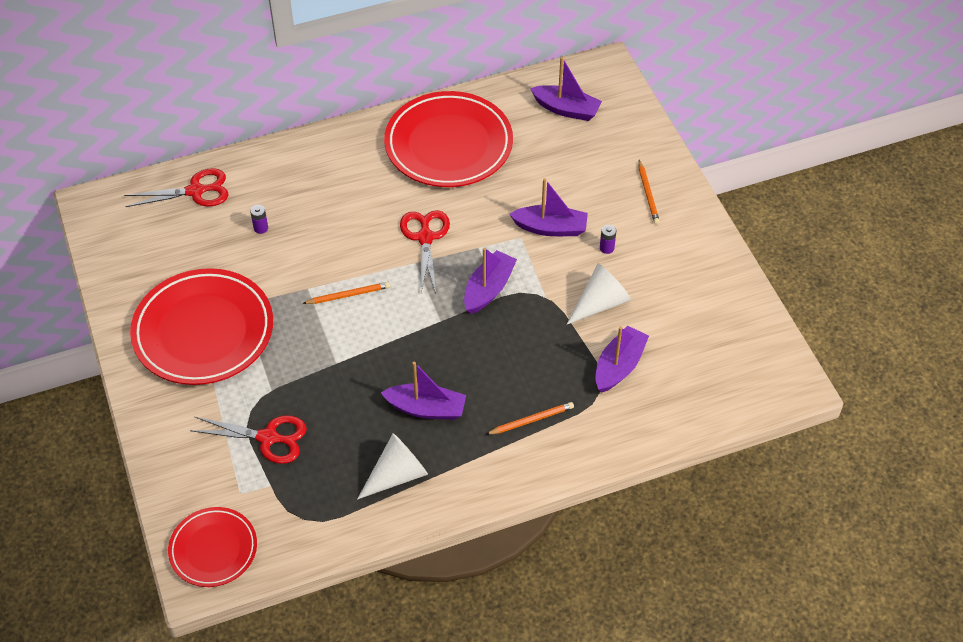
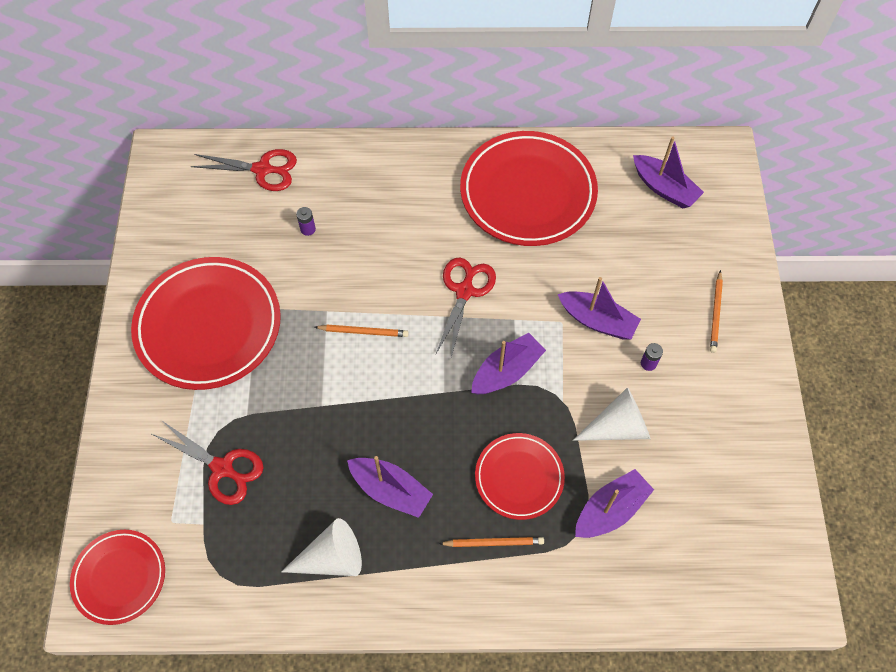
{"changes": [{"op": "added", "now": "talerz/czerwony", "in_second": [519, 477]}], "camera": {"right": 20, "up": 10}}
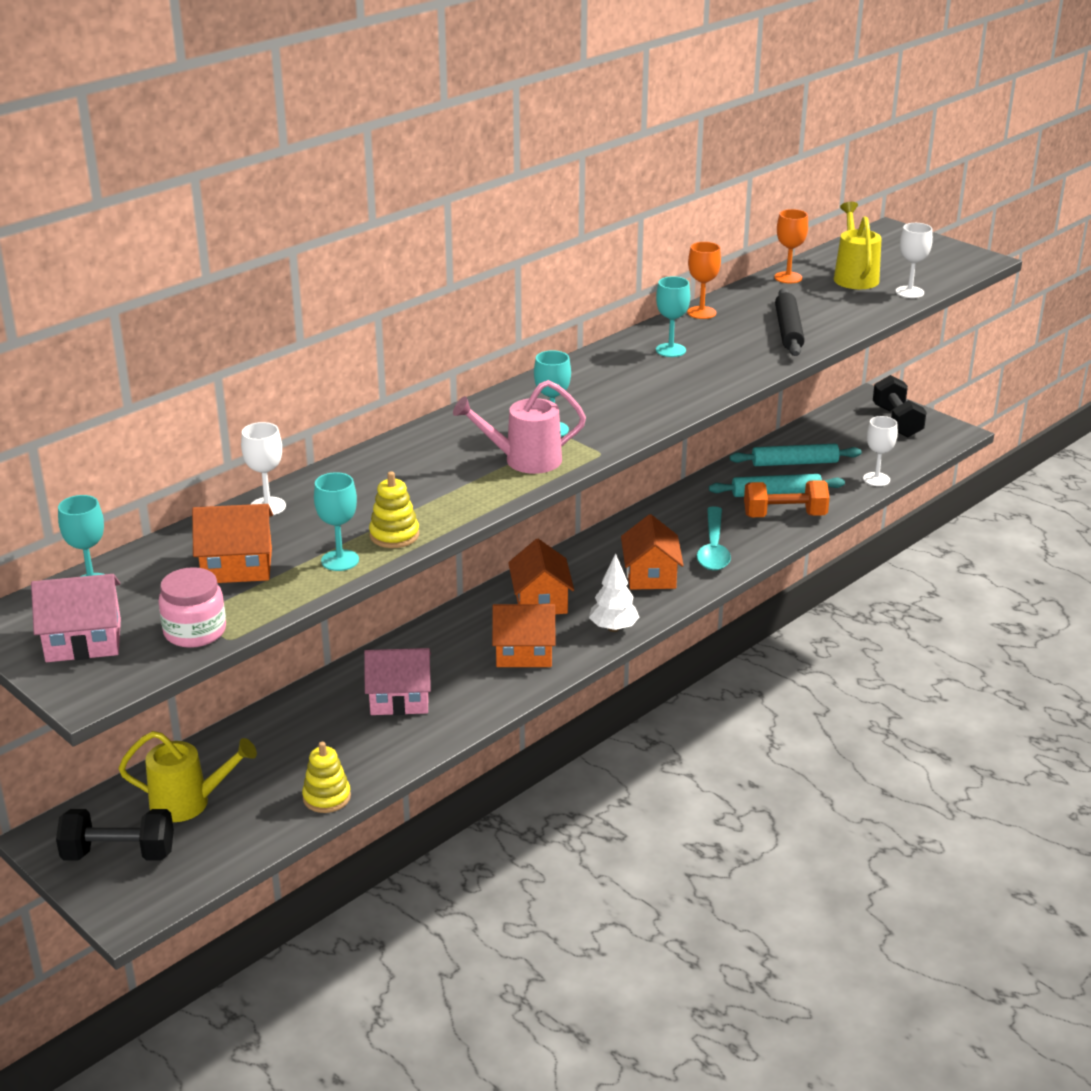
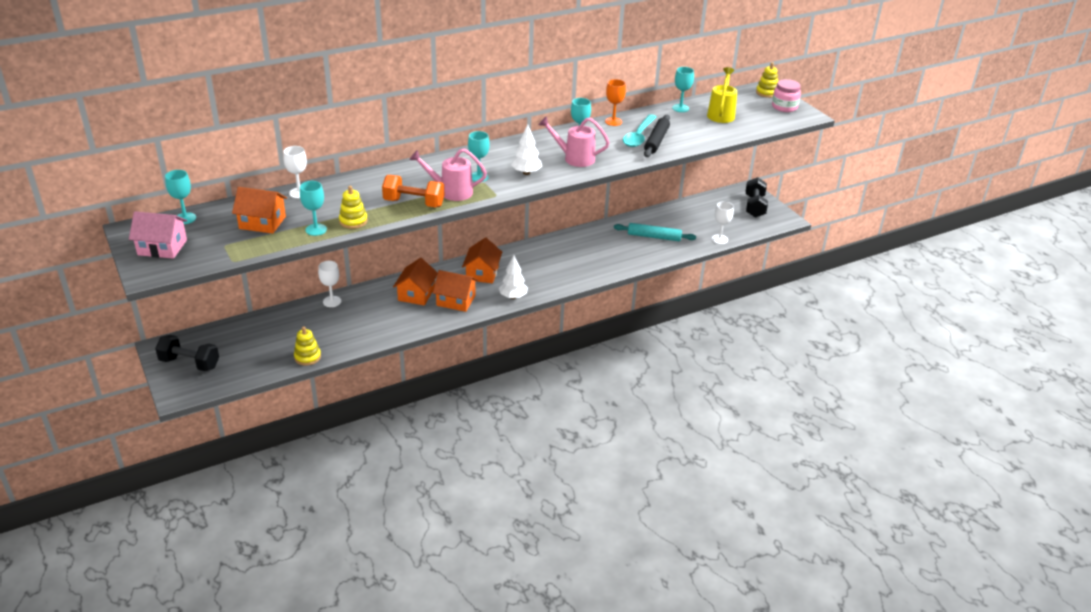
{"changes": [{"op": "recoloured", "was": "kielich/pomarańczowy", "now": "kielich/turkusowy", "in_first": [788, 277], "in_second": [680, 108]}, {"op": "moved", "was": "kielich/biały", "in_first": [909, 292], "in_second": [332, 301]}, {"op": "removed", "was": "wałek do ciasta/turkusowy", "in_first": [794, 463]}, {"op": "moved", "was": "hantel/pomarańczowy", "in_first": [784, 516], "in_second": [414, 203]}, {"op": "moved", "was": "łyżka/turkusowy", "in_first": [713, 548], "in_second": [639, 136]}, {"op": "moved", "was": "domek/pomarańczowy", "in_first": [650, 575], "in_second": [416, 294]}, {"op": "moved", "was": "słoik/różowy", "in_first": [195, 632], "in_second": [784, 107]}, {"op": "removed", "was": "domek/różowy", "in_first": [399, 699]}, {"op": "removed", "was": "konewka/żółty", "in_first": [189, 803]}, {"op": "added", "now": "zabawka nakładanka/żółty", "in_second": [767, 93]}, {"op": "added", "now": "konewka/różowy", "in_second": [574, 158]}, {"op": "added", "now": "drzewko/biały", "in_second": [526, 173]}], "camera": {"right": 15, "up": 5}}
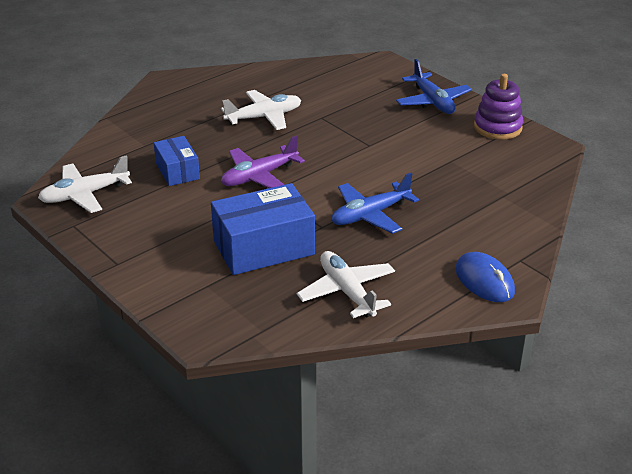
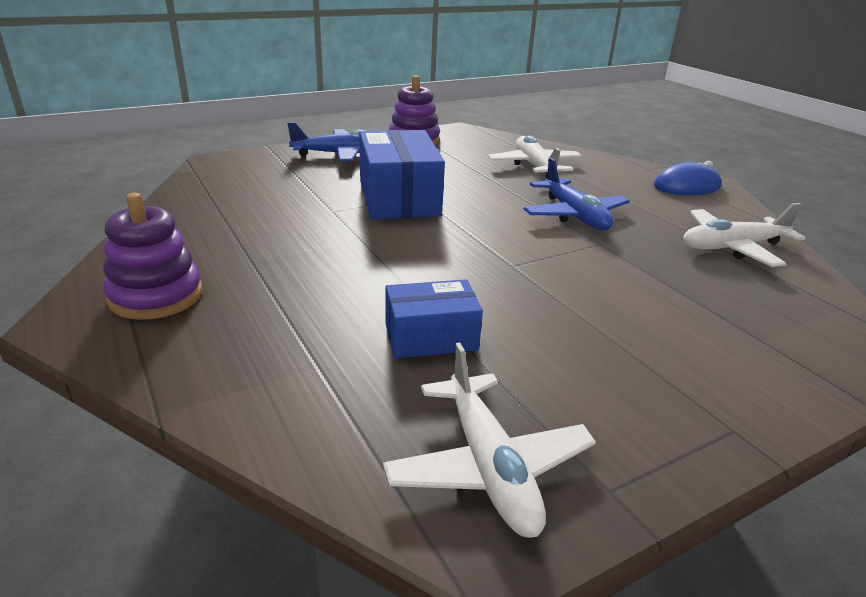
{"changes": [{"op": "moved", "was": "samolot/biały", "in_first": [264, 117], "in_second": [534, 166]}, {"op": "removed", "was": "samolot/fioletowy", "in_first": [259, 176]}, {"op": "moved", "was": "pudełko/niebieski", "in_first": [263, 247], "in_second": [398, 198]}, {"op": "added", "now": "zabawka nakładanka/fioletowy", "in_second": [156, 296]}], "camera": {"right": -80, "up": -5}}
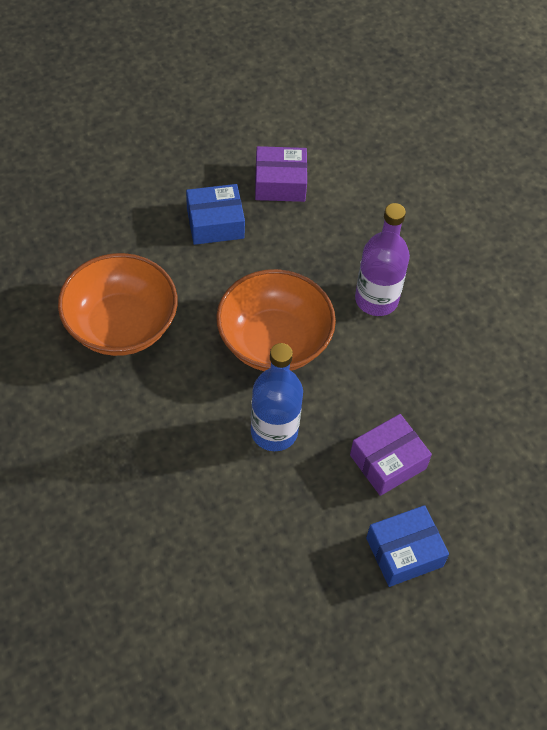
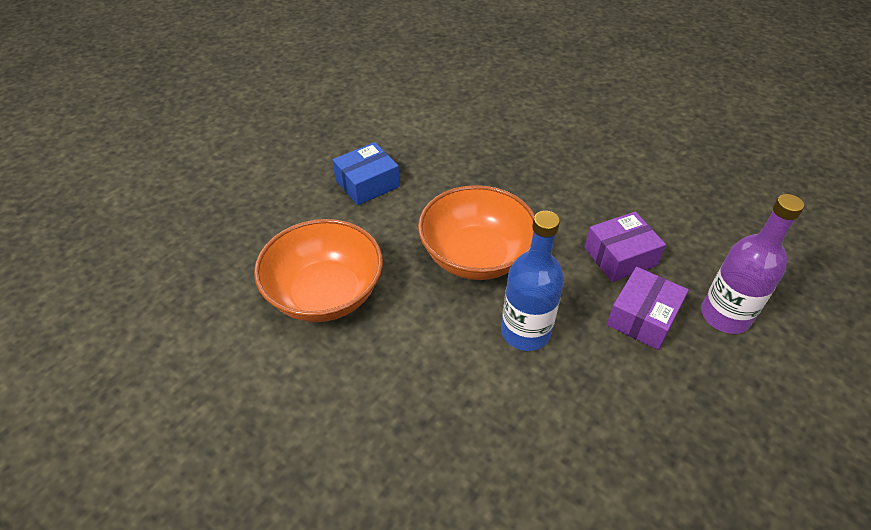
{"changes": [{"op": "moved", "was": "pudełko/fioletowy", "in_first": [280, 183], "in_second": [620, 256]}, {"op": "moved", "was": "butelka/fioletowy", "in_first": [376, 299], "in_second": [725, 316]}, {"op": "removed", "was": "pudełko/niebieski", "in_first": [404, 552]}], "camera": {"right": -20, "up": -10}}
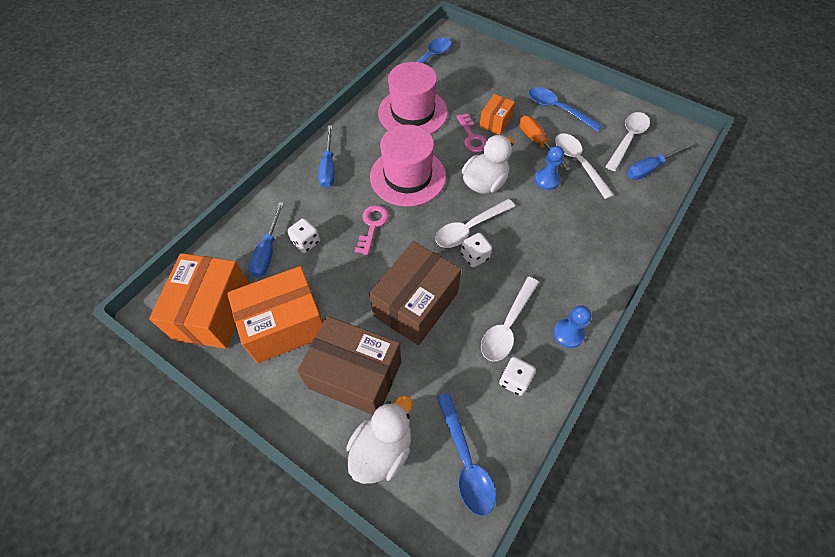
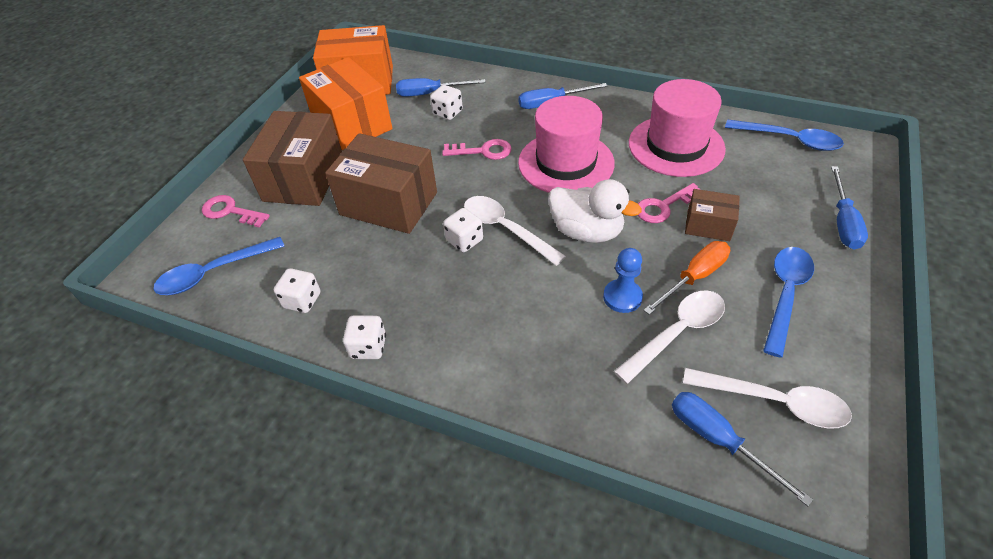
{"changes": [{"op": "recoloured", "was": "pudełko/pomarańczowy", "now": "pudełko/brązowy", "in_first": [495, 122], "in_second": [708, 225]}, {"op": "removed", "was": "łyżka/biały", "in_first": [507, 325]}, {"op": "replaced", "was": "pionek/niebieski", "now": "kostka do gry/biały", "in_first": [568, 334], "in_second": [368, 347]}, {"op": "replaced", "was": "kaczka/biały", "now": "klucz/różowy", "in_first": [382, 449], "in_second": [230, 211]}, {"op": "added", "now": "śrubokręt/niebieski", "in_second": [842, 222]}], "camera": {"right": 80, "up": -10}}
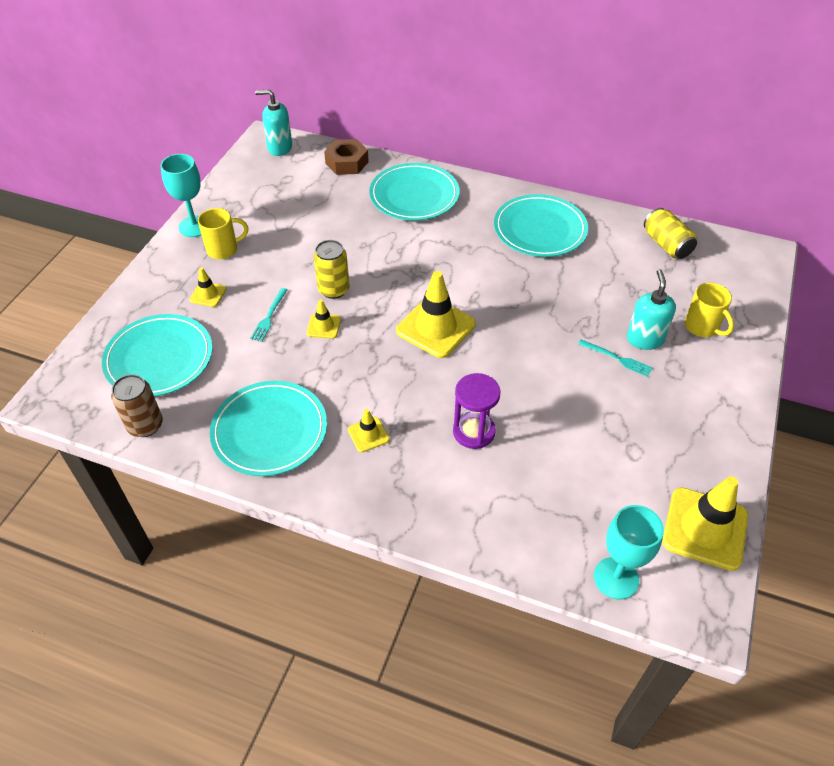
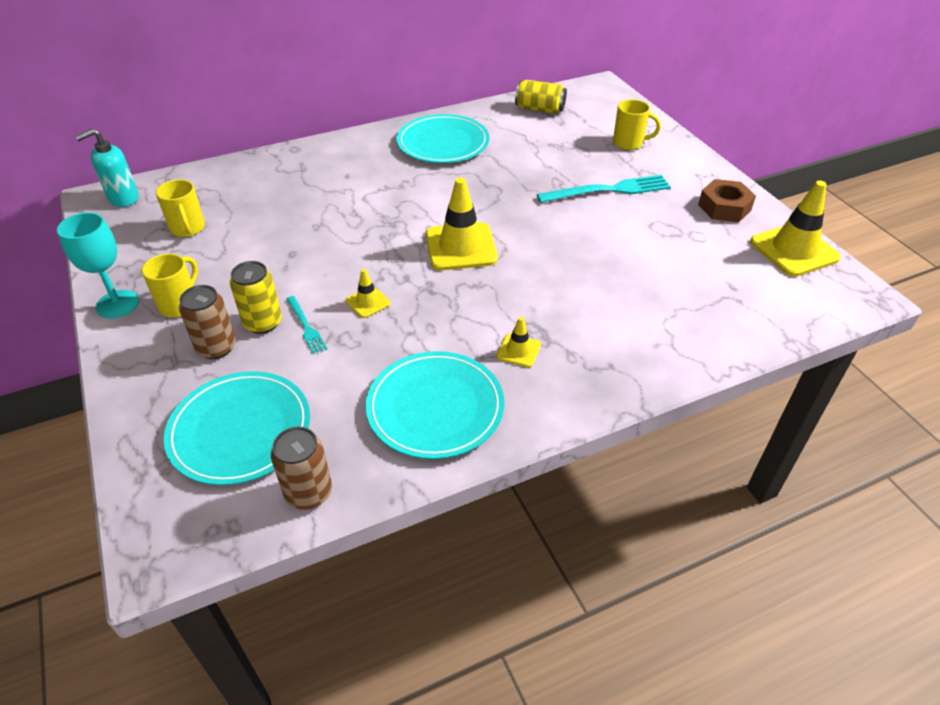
{"changes": [{"op": "moved", "was": "nakrętka/brązowy", "in_first": [347, 162], "in_second": [724, 207]}, {"op": "removed", "was": "talerz/turkusowy", "in_first": [414, 195]}, {"op": "moved", "was": "puszka/żółty", "in_first": [333, 289], "in_second": [263, 323]}, {"op": "replaced", "was": "pachołek/żółty", "now": "puszka/brązowy", "in_first": [208, 294], "in_second": [216, 347]}, {"op": "removed", "was": "dozownik mydła/turkusowy", "in_first": [645, 339]}, {"op": "resized", "was": "widelec/turkusowy", "in_first": [617, 358], "in_second": [608, 190], "ratio": 1.91}, {"op": "removed", "was": "klepsydra/fioletowy", "in_first": [473, 432]}, {"op": "removed", "was": "kielich/turkusowy", "in_first": [616, 578]}, {"op": "added", "now": "kubek/żółty", "in_second": [188, 229]}], "camera": {"right": -45, "up": -5}}
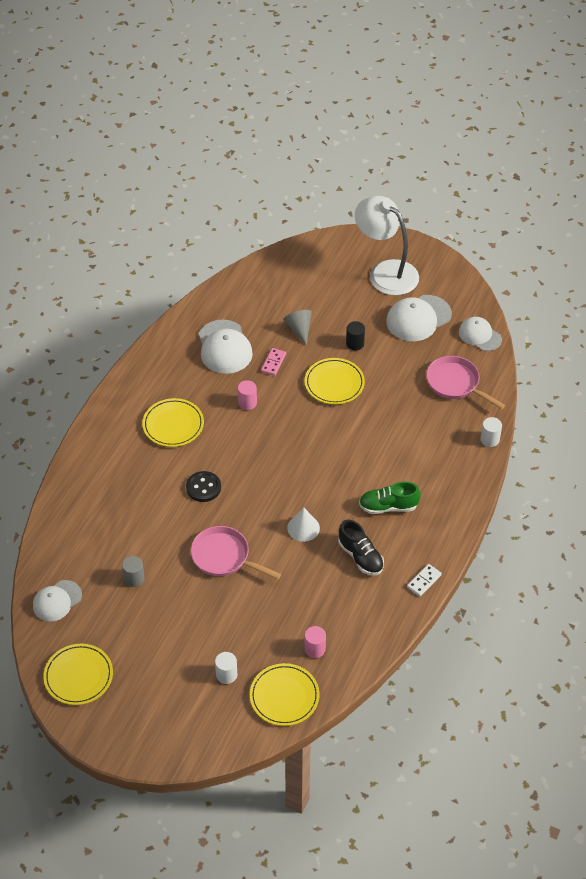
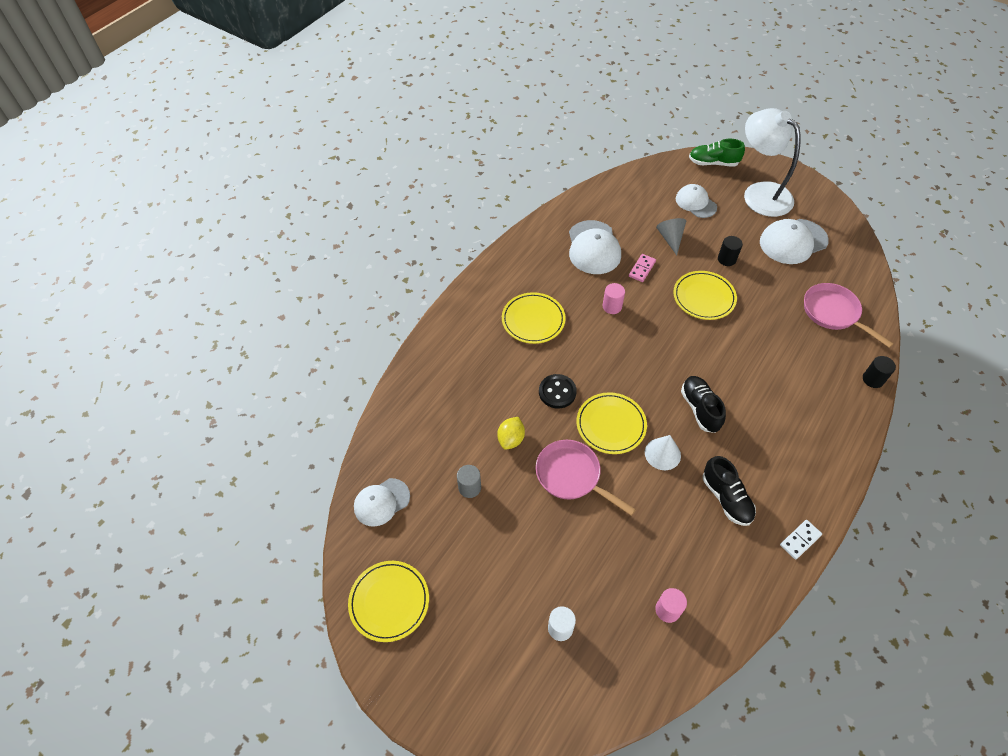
{"changes": [{"op": "moved", "was": "czapka/biały", "in_first": [480, 335], "in_second": [695, 203]}, {"op": "recoloured", "was": "walec/biały", "now": "walec/czarny", "in_first": [489, 440], "in_second": [873, 379]}, {"op": "moved", "was": "but/zielony", "in_first": [388, 506], "in_second": [713, 163]}, {"op": "moved", "was": "talerz/żółty", "in_first": [284, 696], "in_second": [611, 425]}, {"op": "added", "now": "but/czarny", "in_second": [700, 409]}, {"op": "added", "now": "cytryna/żółty", "in_second": [511, 439]}], "camera": {"right": 10, "up": 5}}
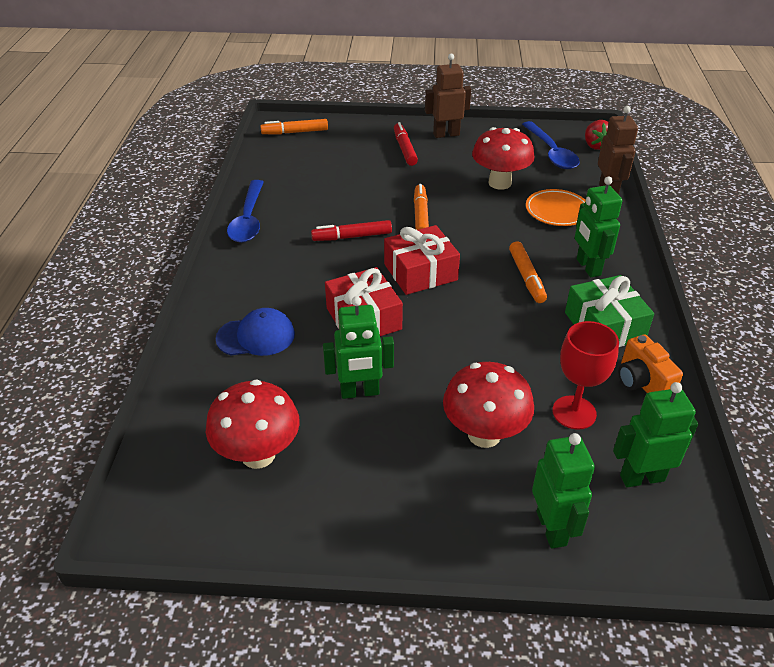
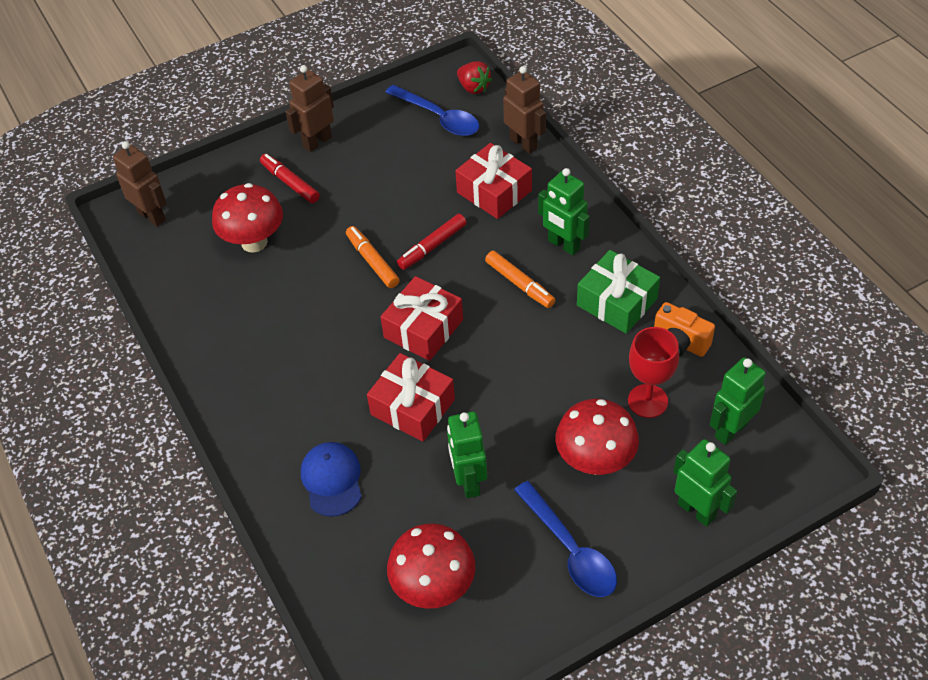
{"changes": [{"op": "replaced", "was": "flamaster/pomarańczowy", "now": "robot/brązowy", "in_first": [295, 132], "in_second": [152, 216]}, {"op": "moved", "was": "grzyb/czerwony", "in_first": [499, 183], "in_second": [254, 242]}, {"op": "moved", "was": "łyżka/niebieski", "in_first": [248, 220], "in_second": [570, 550]}, {"op": "replaced", "was": "talerz/pomarańczowy", "now": "prezent/czerwony", "in_first": [557, 211], "in_second": [494, 191]}, {"op": "moved", "was": "flamaster/czerwony", "in_first": [352, 237], "in_second": [432, 247]}, {"op": "turned", "was": "robot/zielony", "in_first": [359, 392], "in_second": [468, 481], "clockwise": 120}, {"op": "turned", "was": "czapka/niebieski", "in_first": [256, 336], "in_second": [332, 480], "clockwise": -60}], "camera": {"right": -30, "up": 10}}
